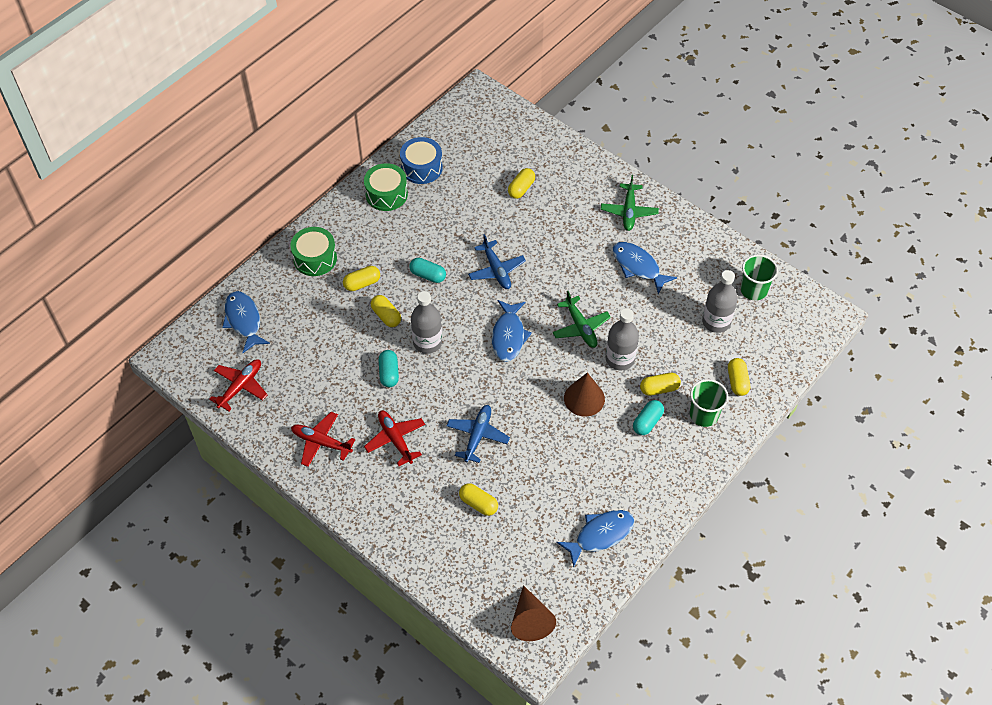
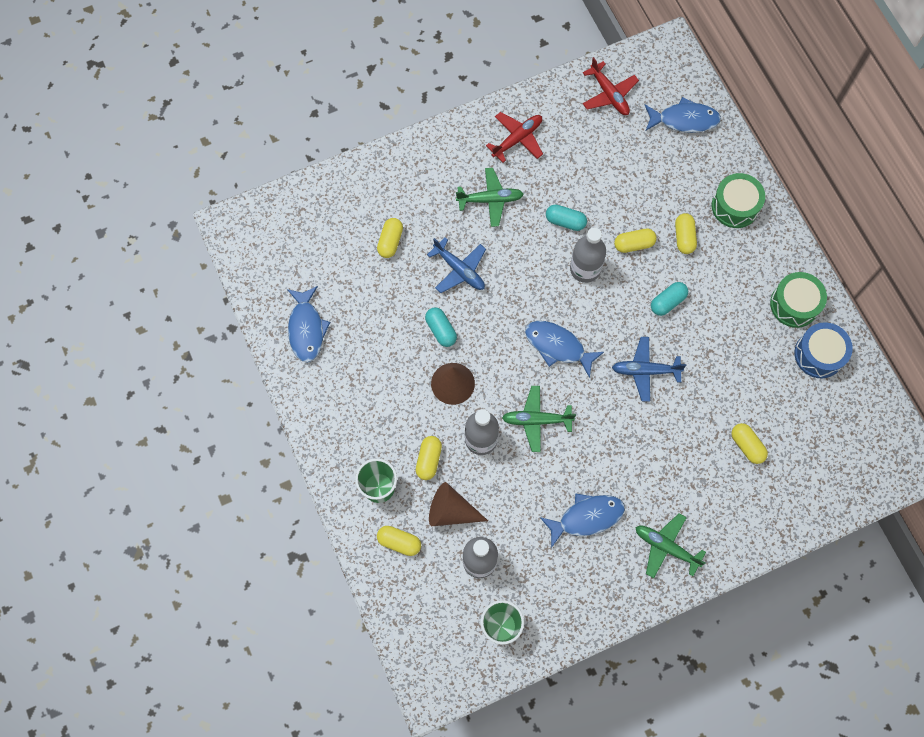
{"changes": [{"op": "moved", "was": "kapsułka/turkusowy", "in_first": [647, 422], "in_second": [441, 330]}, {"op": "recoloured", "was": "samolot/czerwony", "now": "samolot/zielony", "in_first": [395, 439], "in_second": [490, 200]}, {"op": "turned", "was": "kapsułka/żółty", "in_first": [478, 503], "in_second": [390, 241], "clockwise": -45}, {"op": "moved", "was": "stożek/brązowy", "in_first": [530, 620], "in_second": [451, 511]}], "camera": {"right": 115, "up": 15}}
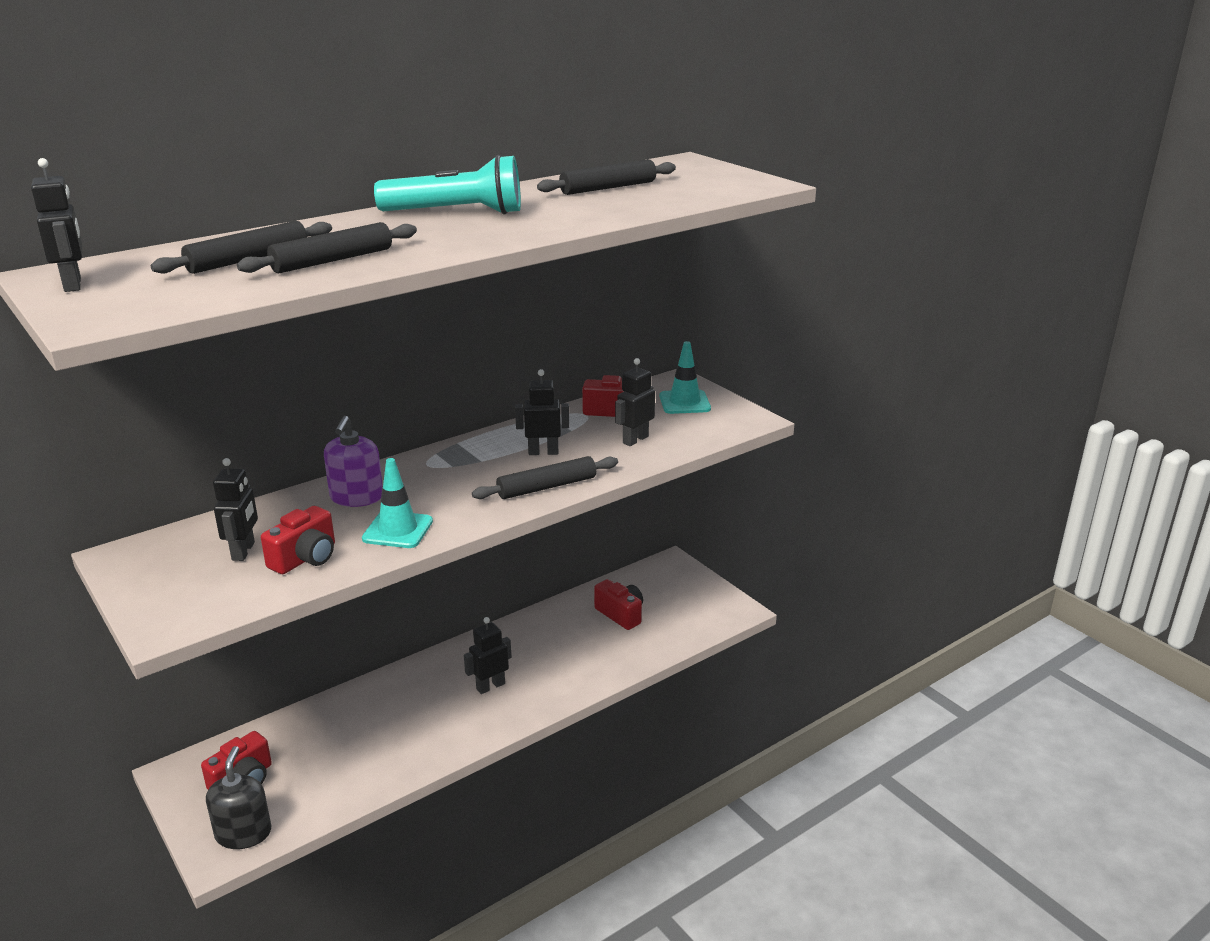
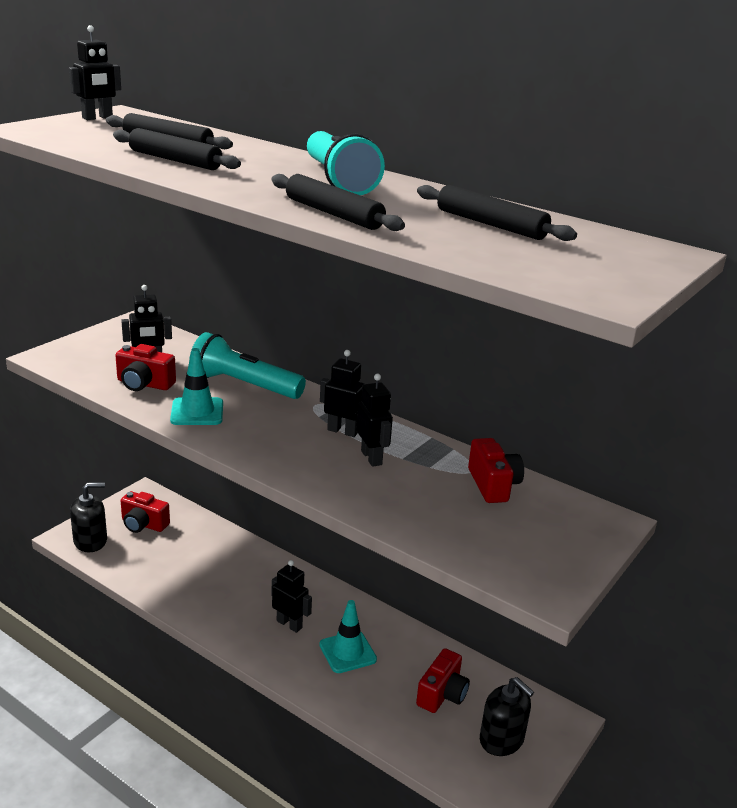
{"changes": [{"op": "moved", "was": "pachołek/turkusowy", "in_first": [684, 402], "in_second": [347, 652]}, {"op": "moved", "was": "robot/czarny", "in_first": [635, 440], "in_second": [343, 431]}, {"op": "replaced", "was": "dozownik mydła/fioletowy", "now": "latarka/turkusowy", "in_first": [356, 497], "in_second": [244, 385]}, {"op": "moved", "was": "wałek do ciasta/czarny", "in_first": [547, 487], "in_second": [333, 214]}, {"op": "added", "now": "dozownik mydła/czarny", "in_second": [501, 739]}], "camera": {"right": 70, "up": 0}}
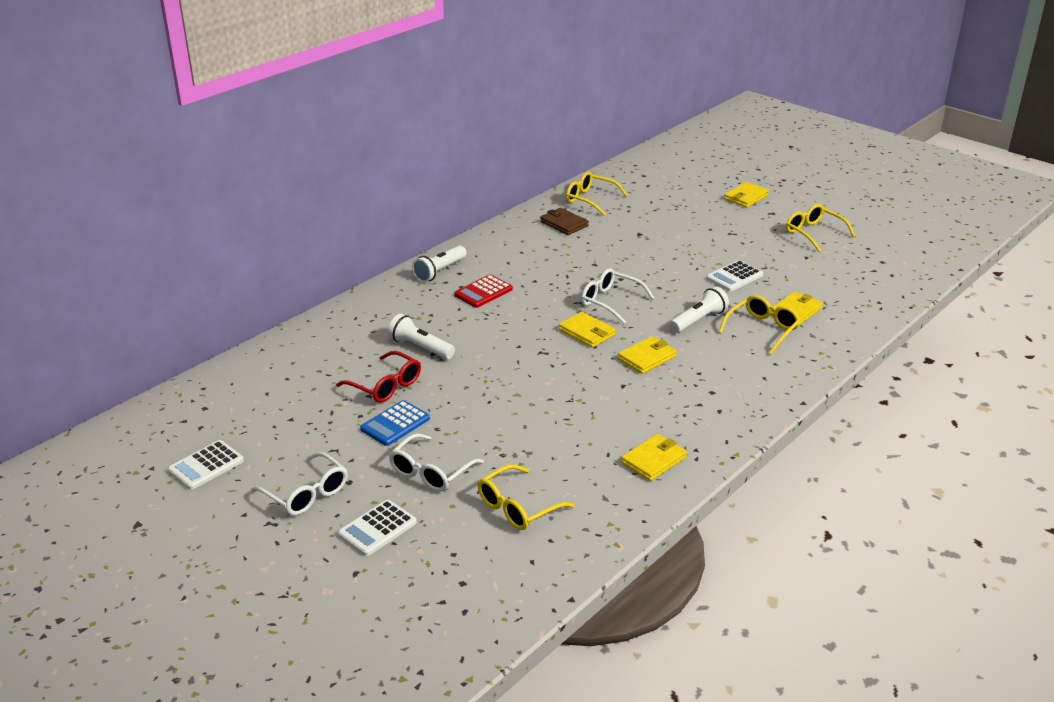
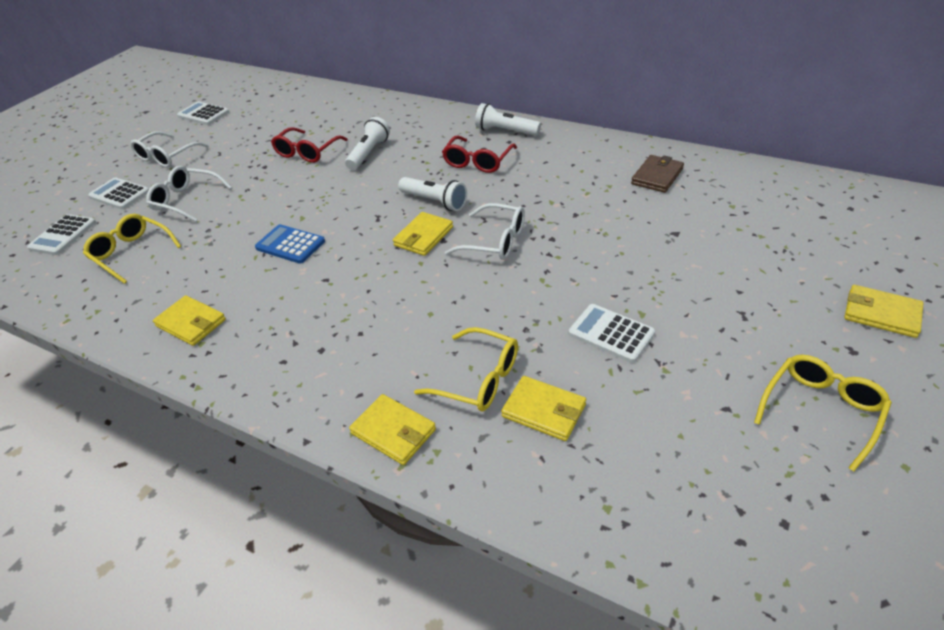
{"changes": [{"op": "removed", "was": "okulary/żółty", "in_first": [591, 199]}, {"op": "turned", "was": "okulary/biały", "in_first": [611, 302], "in_second": [494, 241], "clockwise": 90}, {"op": "replaced", "was": "kalkulator/czerwony", "now": "okulary/czerwony", "in_first": [483, 292], "in_second": [478, 161]}, {"op": "moved", "was": "latarka/biały", "in_first": [698, 320], "in_second": [434, 201]}, {"op": "moved", "was": "portfel/żółty", "in_first": [647, 357], "in_second": [393, 431]}, {"op": "moved", "was": "kalkulator/niebieski", "in_first": [395, 424], "in_second": [290, 245]}, {"op": "added", "now": "kalkulator/biały", "in_second": [63, 235]}], "camera": {"right": 80, "up": 10}}
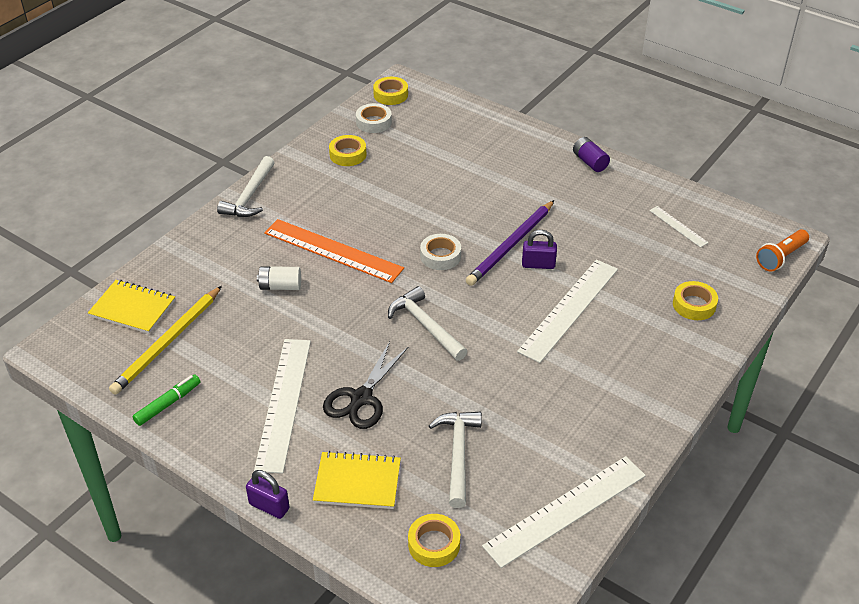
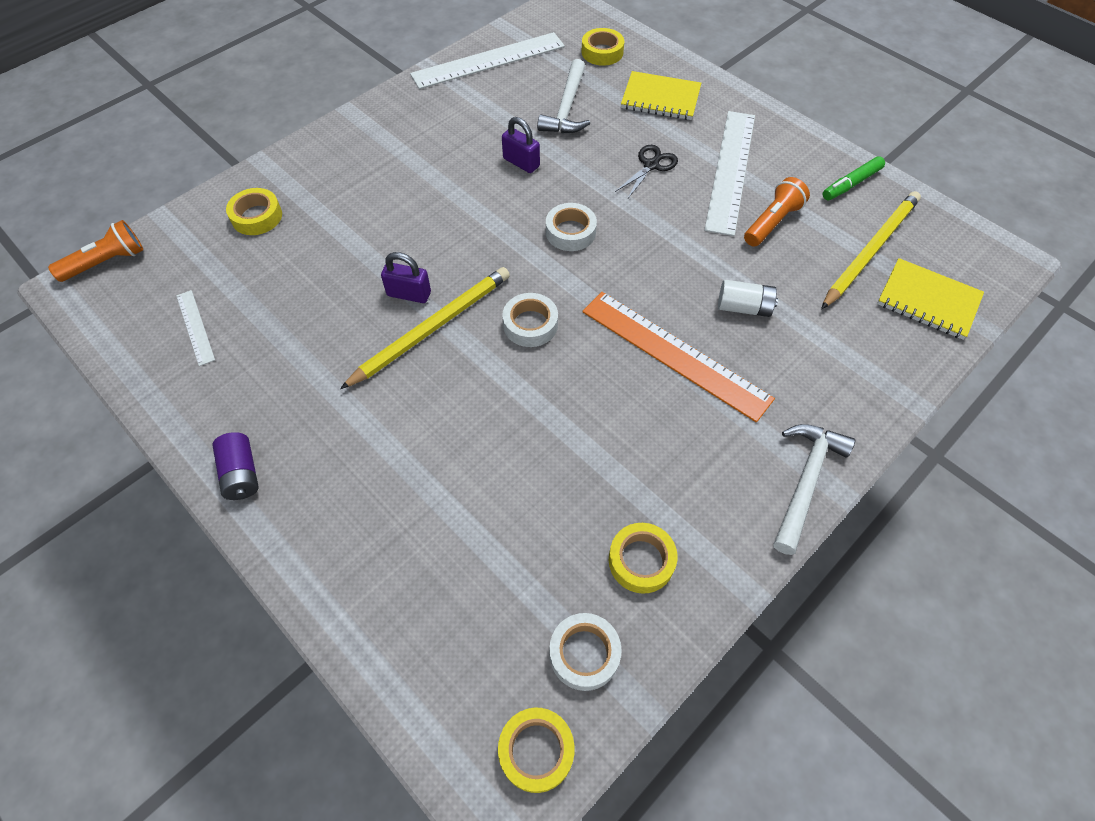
{"changes": [{"op": "recoloured", "was": "ołówek/fioletowy", "now": "ołówek/żółty", "in_first": [511, 245], "in_second": [432, 328]}, {"op": "removed", "was": "linijka/biały", "in_first": [569, 309]}, {"op": "replaced", "was": "młotek/biały", "now": "taśma klejąca/biały", "in_first": [425, 326], "in_second": [570, 232]}, {"op": "resized", "was": "nożyczki/czarny", "in_first": [361, 398], "in_second": [651, 165], "ratio": 0.66}, {"op": "moved", "was": "kłódka/fioletowy", "in_first": [269, 506], "in_second": [521, 162]}, {"op": "added", "now": "latarka/pomarańczowy", "in_second": [772, 222]}], "camera": {"right": -170, "up": 15}}
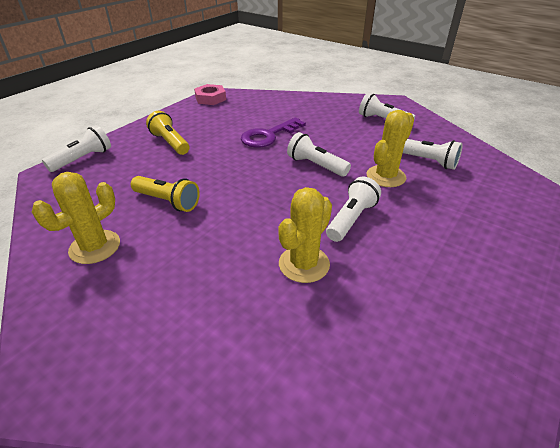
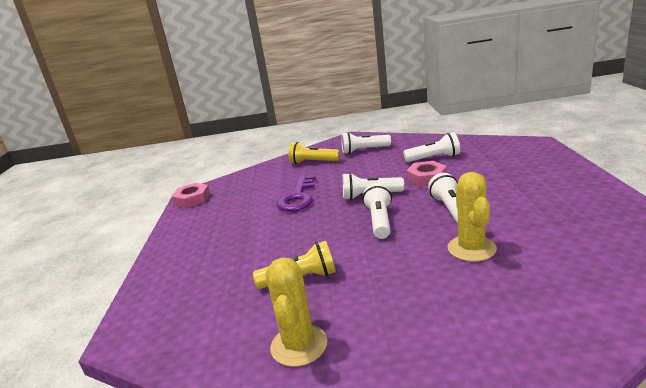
{"changes": [{"op": "replaced", "was": "kaktus/żółty", "now": "nakrętka/różowy", "in_first": [385, 176], "in_second": [426, 178]}, {"op": "moved", "was": "latarka/żółty", "in_first": [170, 143], "in_second": [313, 162]}, {"op": "moved", "was": "latarka/biały", "in_first": [83, 159], "in_second": [379, 221]}], "camera": {"right": -35, "up": -15}}
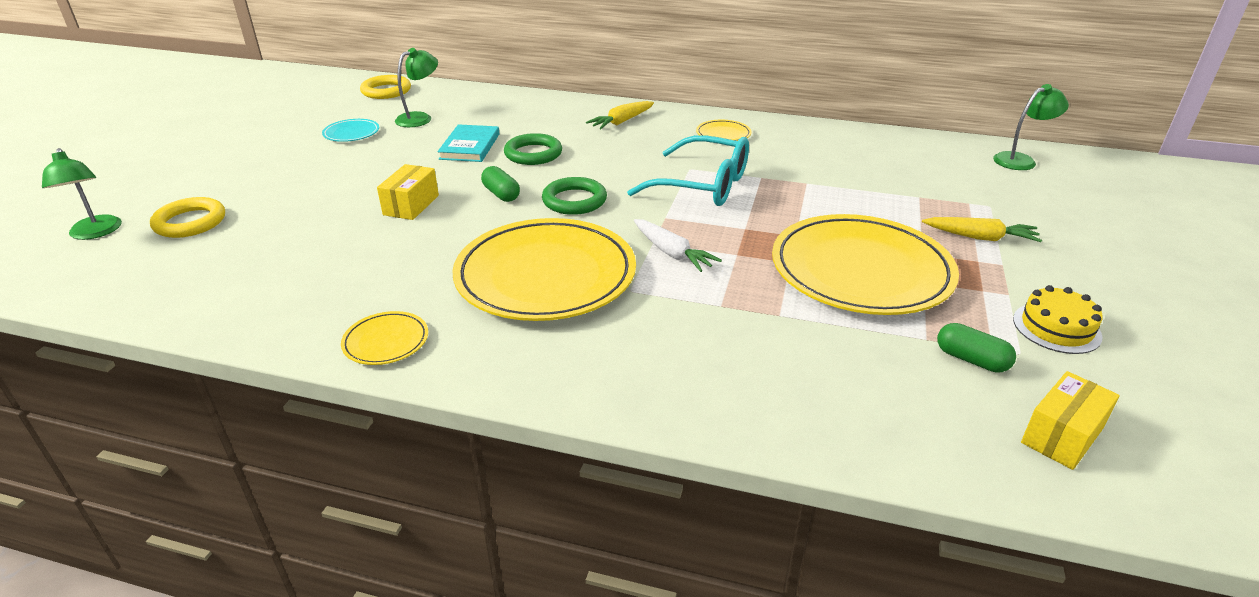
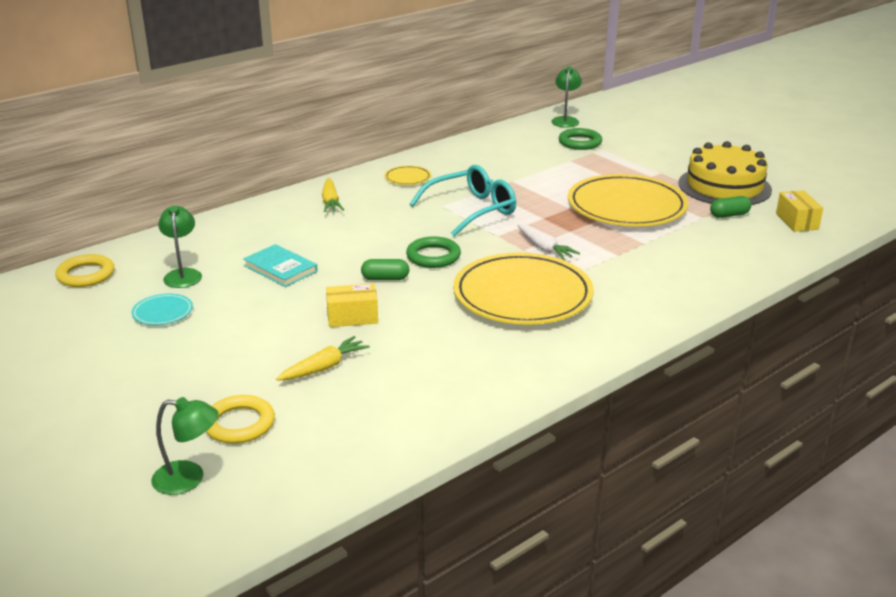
{"changes": [{"op": "moved", "was": "pierścień/zielony", "in_first": [533, 154], "in_second": [580, 142]}, {"op": "turned", "was": "pudełko/żółty", "in_first": [411, 205], "in_second": [352, 317], "clockwise": -60}, {"op": "moved", "was": "marchewka/żółty", "in_first": [980, 237], "in_second": [324, 367]}, {"op": "turned", "was": "marchewka/biały", "in_first": [672, 253], "in_second": [544, 248], "clockwise": 60}, {"op": "resized", "was": "tort/żółty", "in_first": [1056, 328], "in_second": [724, 186], "ratio": 1.95}, {"op": "removed", "was": "talerz/żółty", "in_first": [386, 341]}], "camera": {"right": -55, "up": -5}}
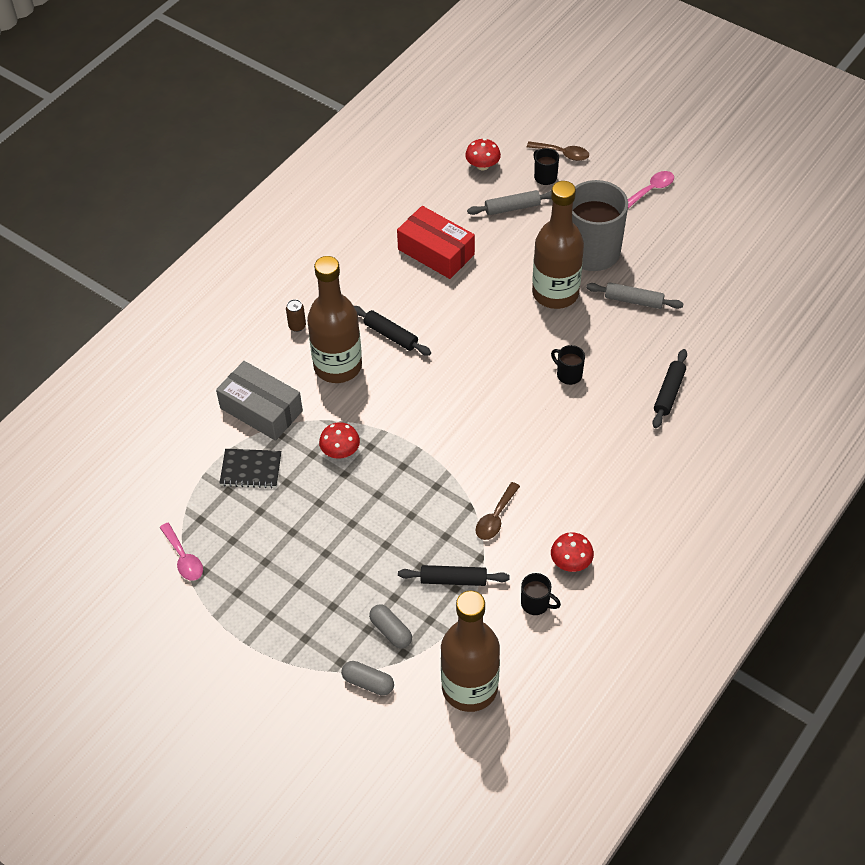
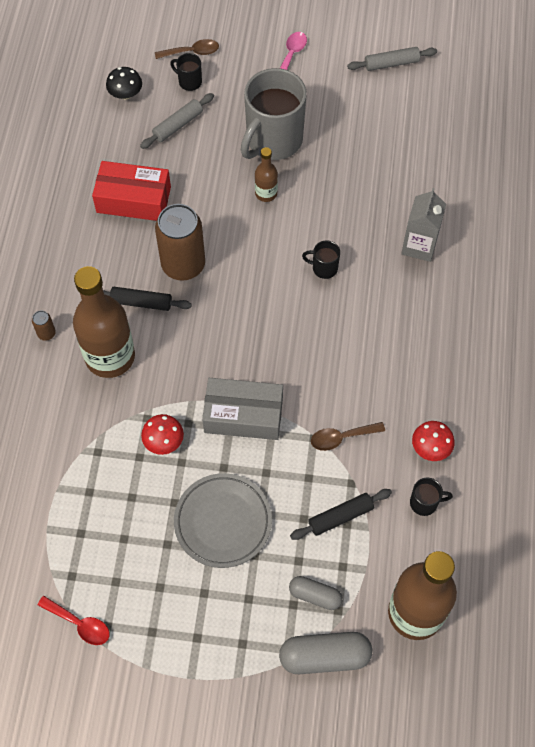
{"changes": [{"op": "recoloured", "was": "grzyb/czerwony", "now": "grzyb/czarny", "in_first": [482, 165], "in_second": [125, 94]}, {"op": "resized", "was": "butelka/brązowy", "in_first": [555, 293], "in_second": [266, 193], "ratio": 0.47}, {"op": "moved", "was": "wałek do ciasta/szary", "in_first": [633, 300], "in_second": [391, 63]}, {"op": "replaced", "was": "wałek do ciasta/czarny", "now": "karton mleka/szary", "in_first": [669, 393], "in_second": [419, 245]}, {"op": "moved", "was": "pudełko/szary", "in_first": [261, 410], "in_second": [243, 415]}, {"op": "removed", "was": "zeszyt/czarny", "in_first": [251, 469]}, {"op": "turned", "was": "łyżka/brązowy", "in_first": [495, 517], "in_second": [341, 437], "clockwise": 75}, {"op": "recoloured", "was": "łyżka/różowy", "now": "łyżka/czerwony", "in_first": [183, 558], "in_second": [79, 624]}, {"op": "resized", "was": "kapsułka/szary", "in_first": [368, 683], "in_second": [325, 656], "ratio": 1.64}, {"op": "added", "now": "puszka/brązowy", "in_second": [183, 265]}, {"op": "added", "now": "talerz/szary", "in_second": [223, 522]}], "camera": {"right": -30, "up": 10}}
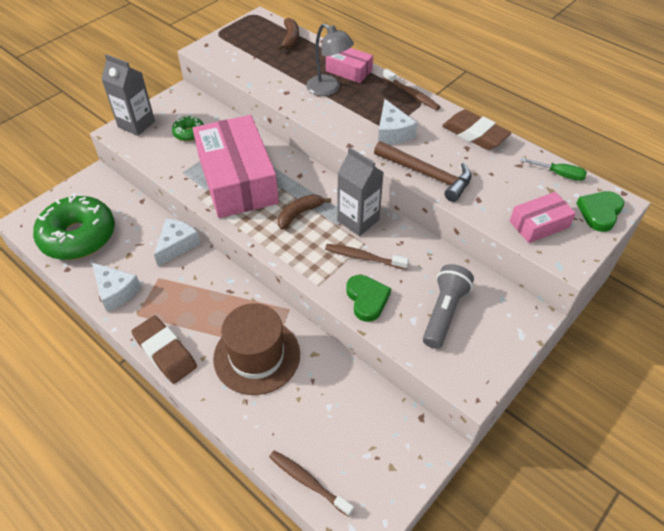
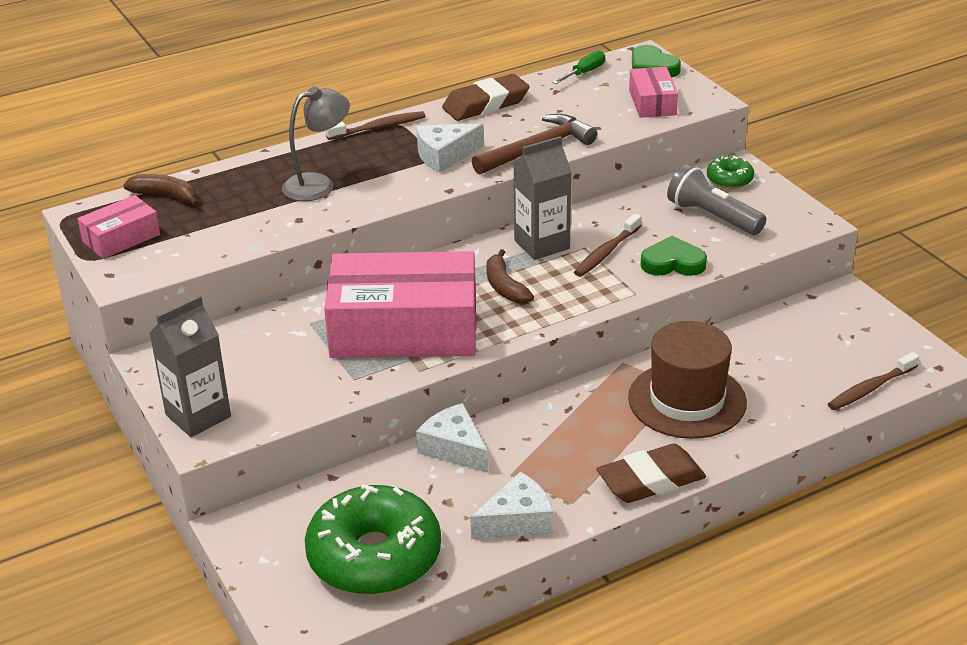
{"changes": [{"op": "moved", "was": "pudełko/różowy", "in_first": [349, 71], "in_second": [121, 238]}, {"op": "turned", "was": "ser/biały", "in_first": [392, 132], "in_second": [444, 155], "clockwise": 150}, {"op": "moved", "was": "donut/zielony", "in_first": [189, 133], "in_second": [729, 179]}], "camera": {"right": -70, "up": -15}}
